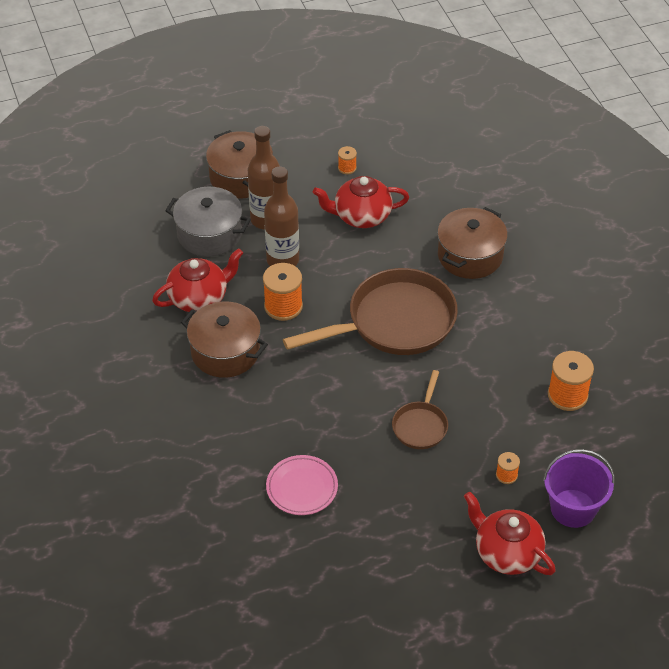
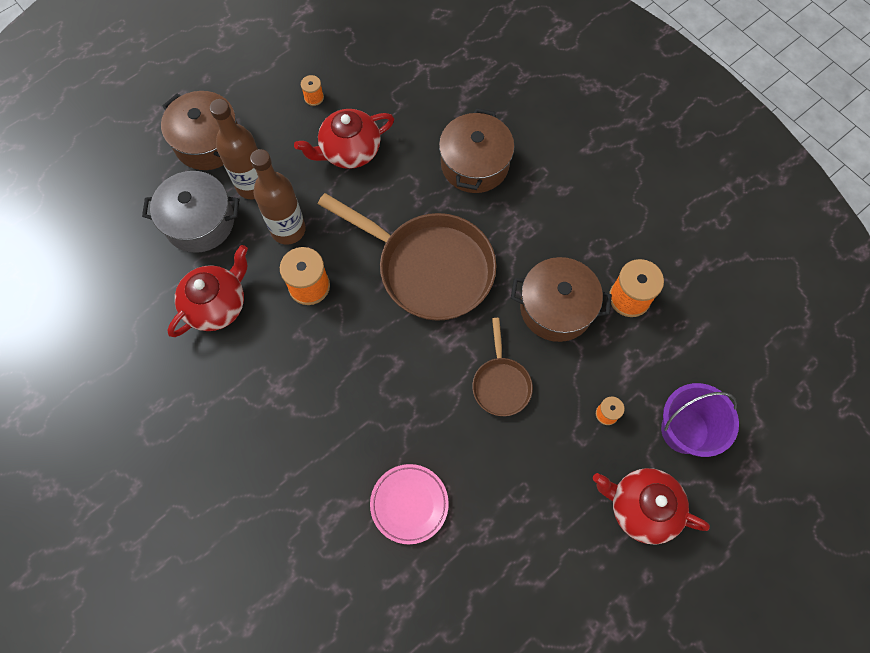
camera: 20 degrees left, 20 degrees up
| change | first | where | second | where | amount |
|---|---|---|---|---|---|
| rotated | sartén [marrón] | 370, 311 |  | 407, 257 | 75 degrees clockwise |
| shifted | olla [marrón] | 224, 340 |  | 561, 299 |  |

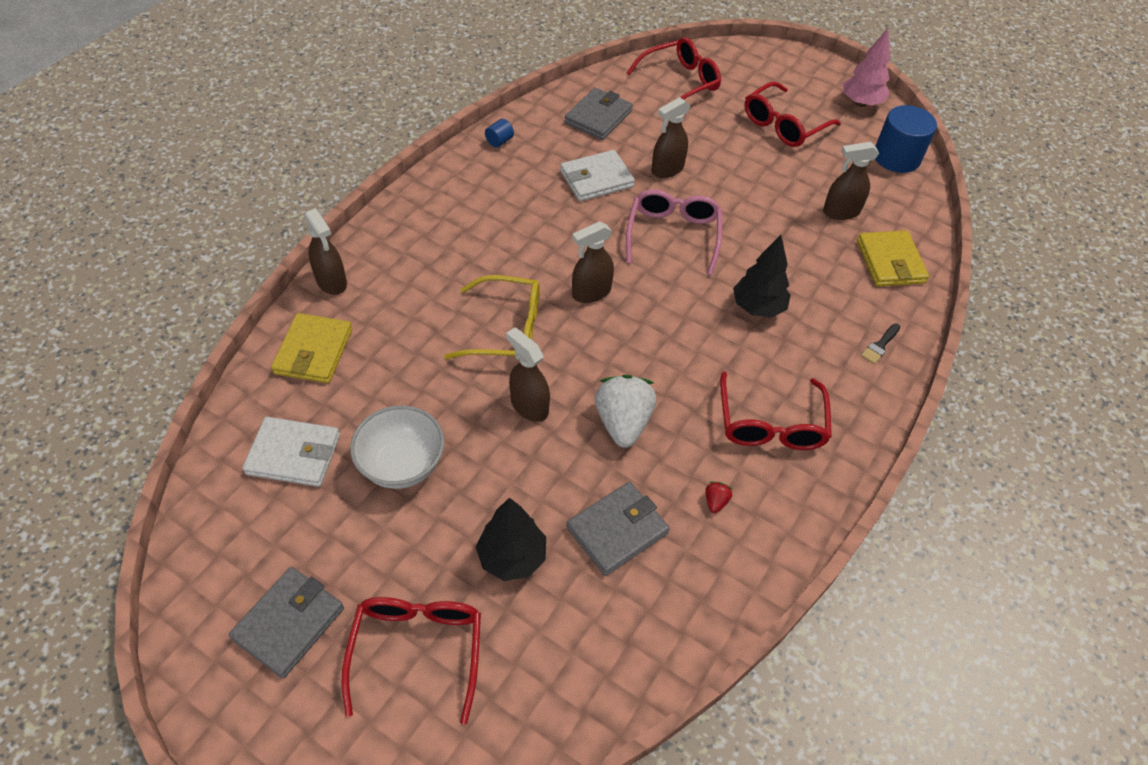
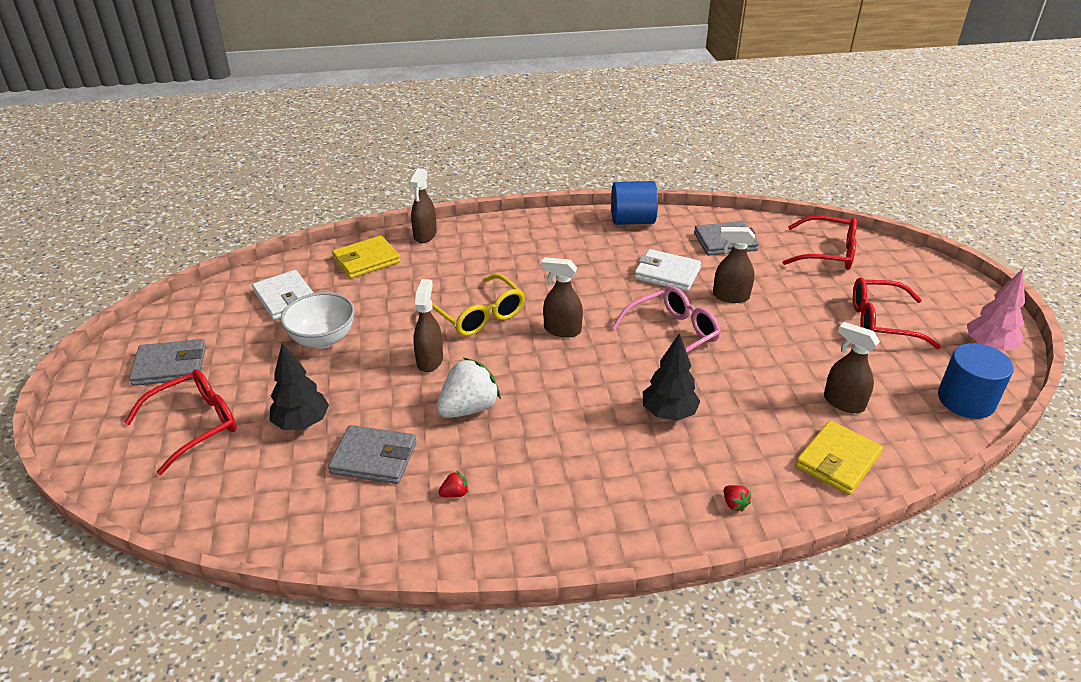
camera: 50 degrees right, 15 degrees down
| change | first | where | second | where | amount |
|---|---|---|---|---|---|
| scaled | cilindro [azul] | 499, 133 |  | 634, 203 | x2.24 |
| swapped | pincel [negro] | 880, 343 | fresa [rojo] | 737, 498 |  |
| gone | gafas [rojo] | 776, 410 |  |  |  |

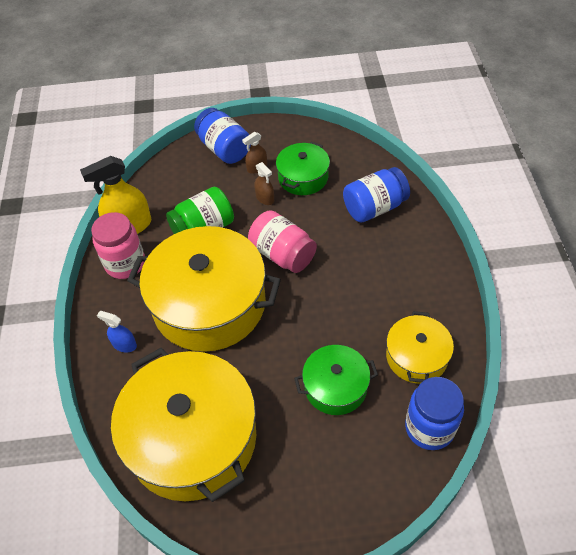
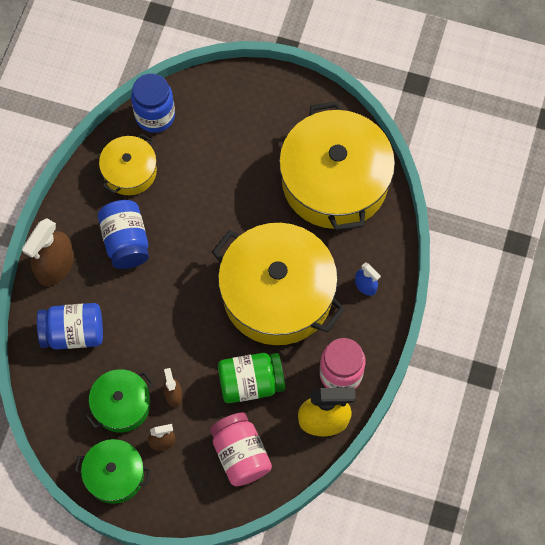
camera: 160 degrees left, 15 degrees up
| change | first | where | second | where | amount |
|---|---|---|---|---|---|
| shifted | tarro [azul] | 222, 136 |  | 123, 234 |  |
| shifted | tarro [rosa] | 282, 241 |  | 241, 449 |  |
| shifted | olla [verde] | 336, 380 |  | 112, 471 |  |
| new |  |  | pulverizador [marrón] | 48, 252 |  |

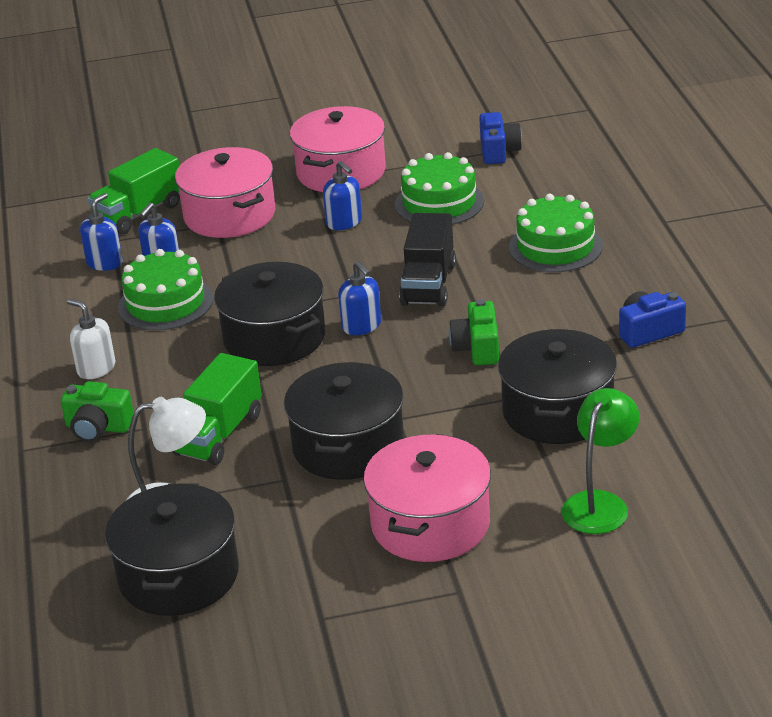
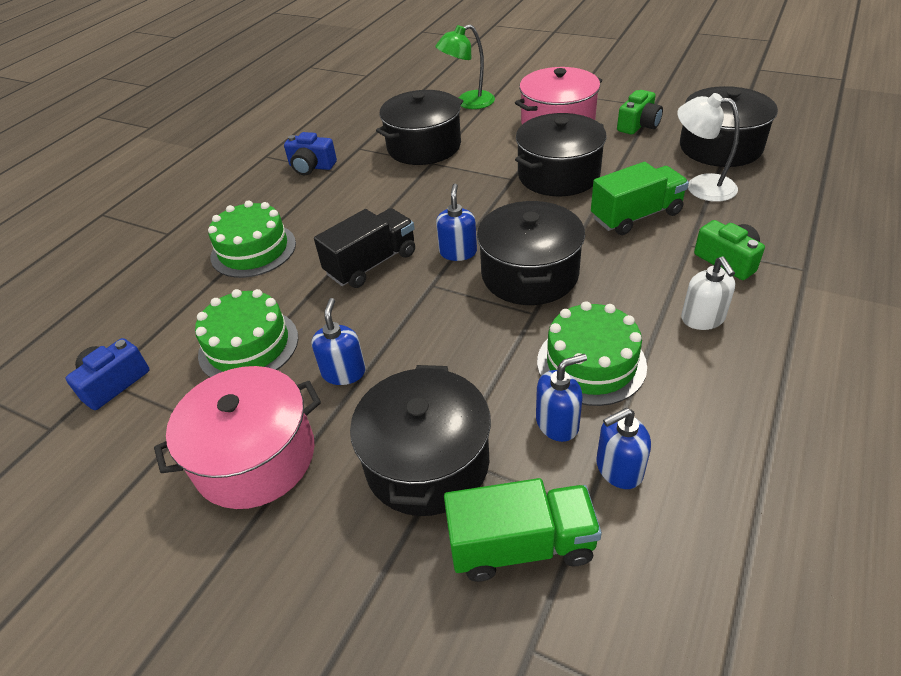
camera: 140 degrees left, 10 degrees up
| change | first | where | second | where | amount |
|---|---|---|---|---|---|
| repainted | olla [rosa] | 225, 192 | olla [negro] | 420, 440 |  |
| shifted | cámara [verde] | 474, 332 |  | 640, 112 |  |

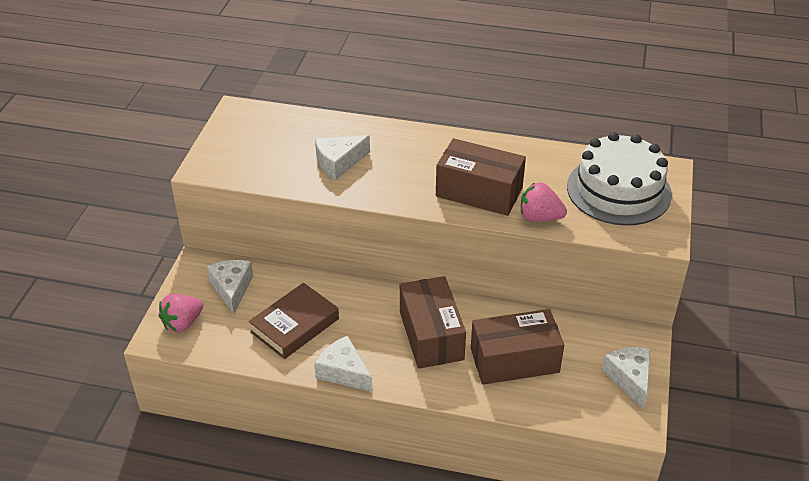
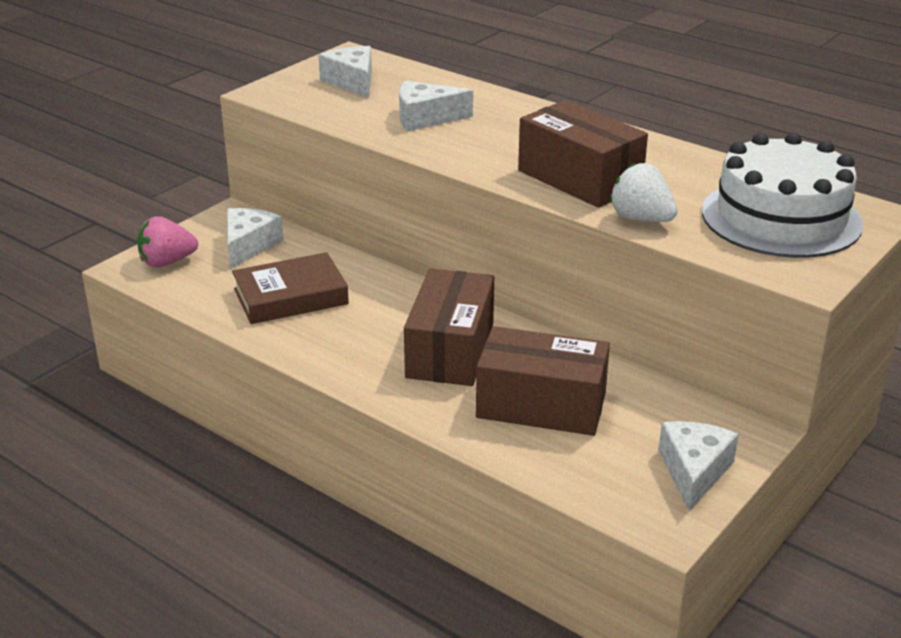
camera: 25 degrees right, 10 degrees down
| change | first | where | second | where | amount |
|---|---|---|---|---|---|
| repainted | fresa [rosa] | 544, 202 | fresa [blanco] | 644, 192 |  |
| shifted | queso [blanco] | 343, 364 |  | 345, 72 |  |

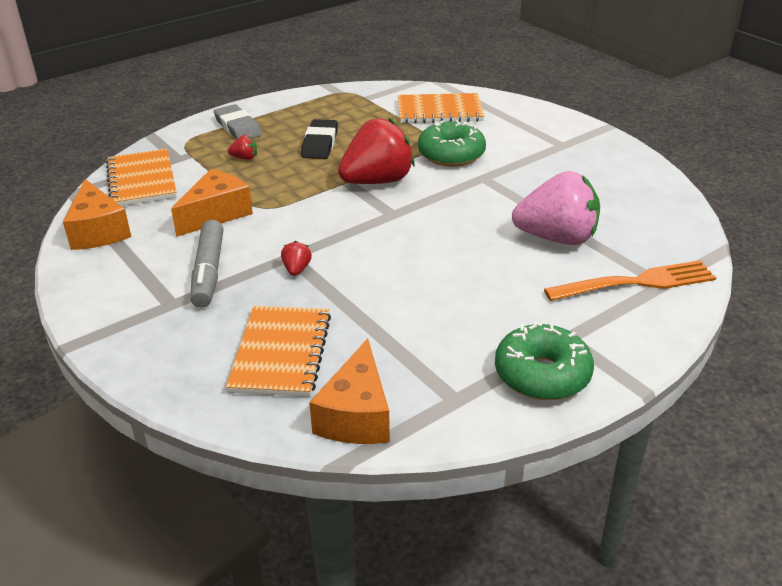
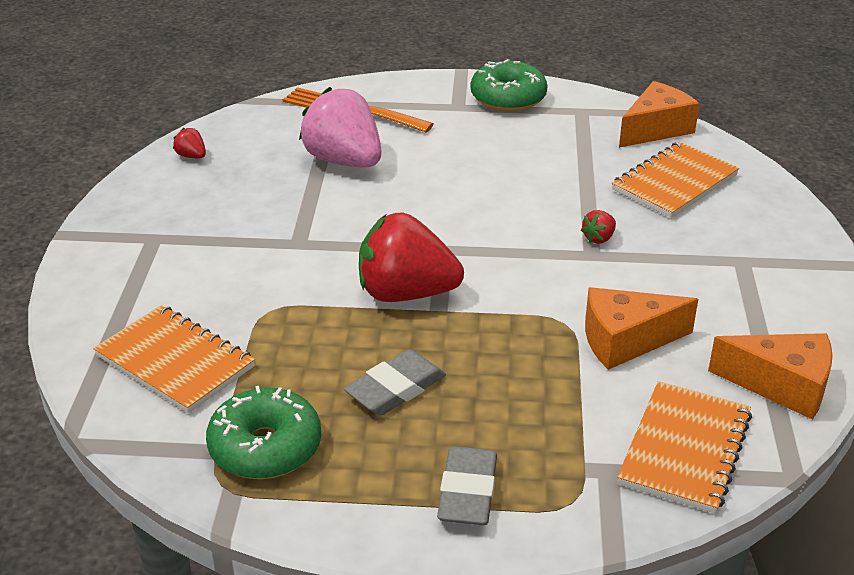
camera: 140 degrees left, 0 degrees up
| change | first | where | second | where | amount |
|---|---|---|---|---|---|
| repainted | goma de borrar [negro] | 319, 139 | goma de borrar [gris] | 395, 382 |  |
| shifted | rosquilla [verde] | 452, 143 |  | 263, 432 |  |
| shifted | fresa [rojo] | 242, 147 |  | 189, 143 |  |
| rotated | queso [naranja] | 97, 214 |  | 770, 376 | 90 degrees clockwise |
| gone | rotulador [gris] | 206, 264 |  |  |  |

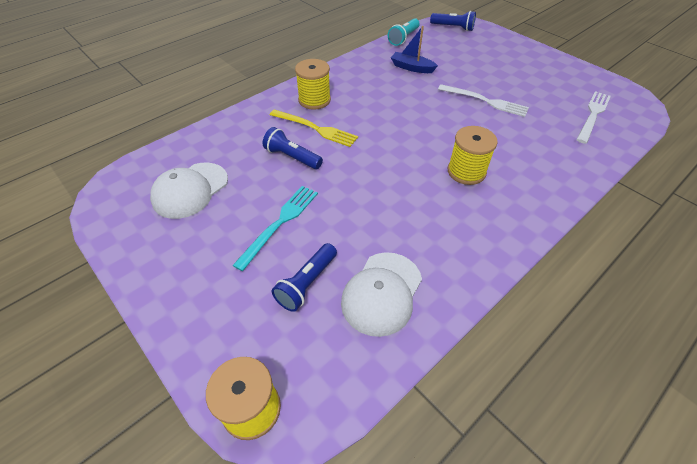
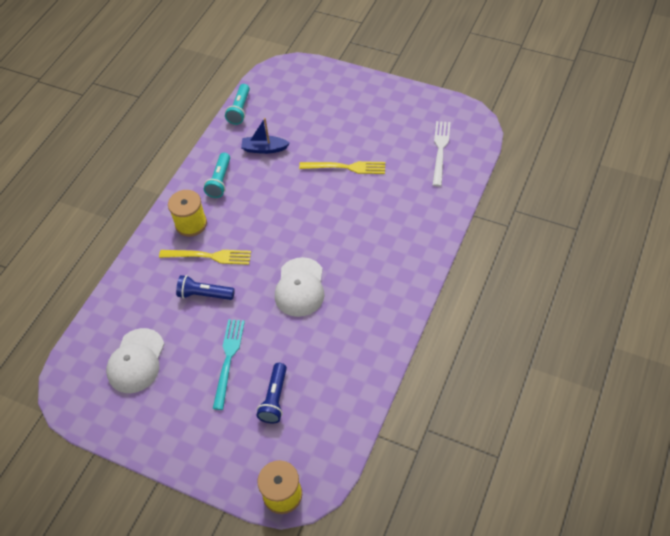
camera: 20 degrees left, 5 degrees up
| change | first | where | second | where | amount |
|---|---|---|---|---|---|
| gone | lámpara de mano [azul] | 453, 21 |  |  |  |
| repainted | tenedor [blanco] | 483, 100 | tenedor [amarillo] | 342, 167 |  |
| gone | carrete [amarillo] | 473, 155 |  |  |  |
| shifted | gorra [blanco] | 381, 294 |  | 299, 287 |  |
| new |  |  | lámpara de mano [turquesa] | 217, 175 |  |

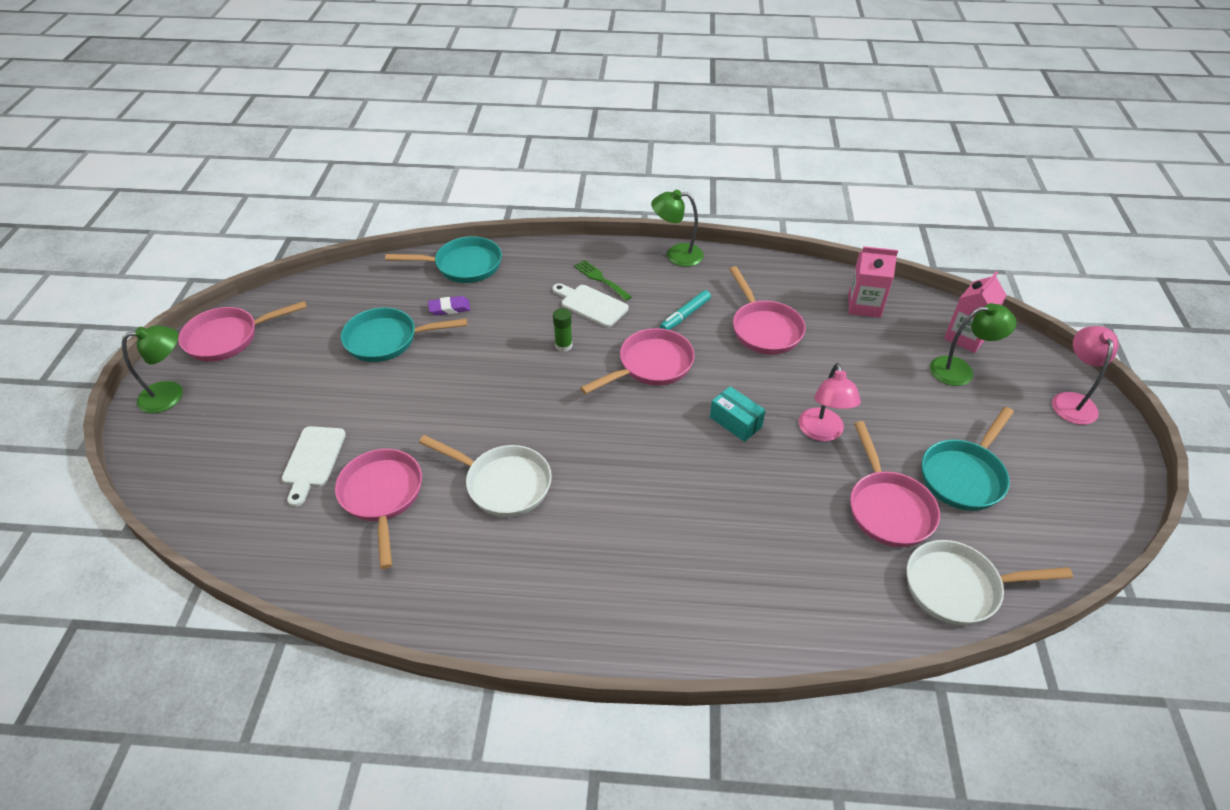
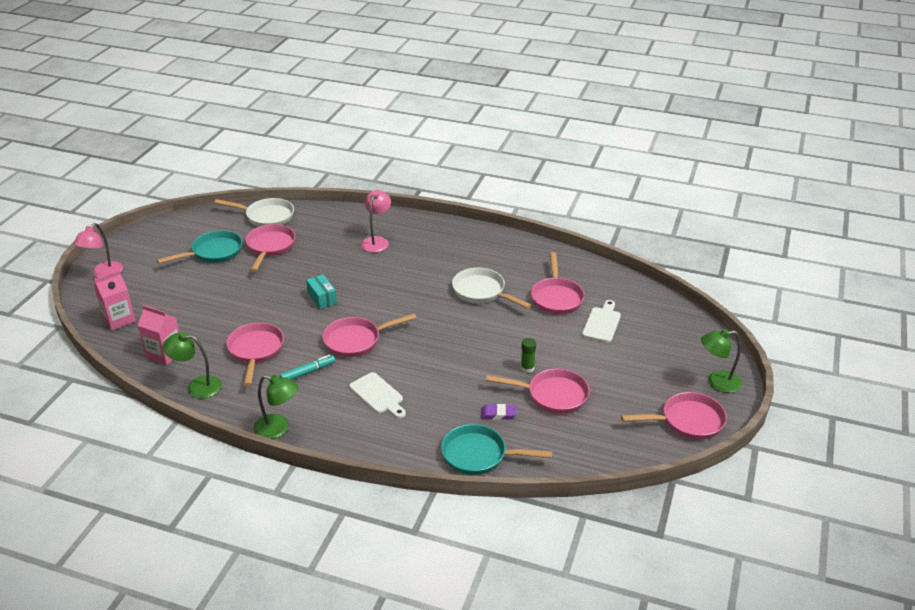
camera: 165 degrees left, 10 degrees down
| change | first | where | second | where | amount |
|---|---|---|---|---|---|
| gone | tenedor [verde] | 603, 280 |  |  |  |
| shifted | lámpara [verde] | 973, 344 |  | 192, 365 |  |
| repainted | sartén [turquesa] | 404, 335 | sartén [rosa] | 538, 391 |  |
| shifted | barra de pegamento [verde] | 562, 330 |  | 528, 355 |  |
| shifted | lámpara [rosa] | 830, 402 |  | 376, 221 |  |

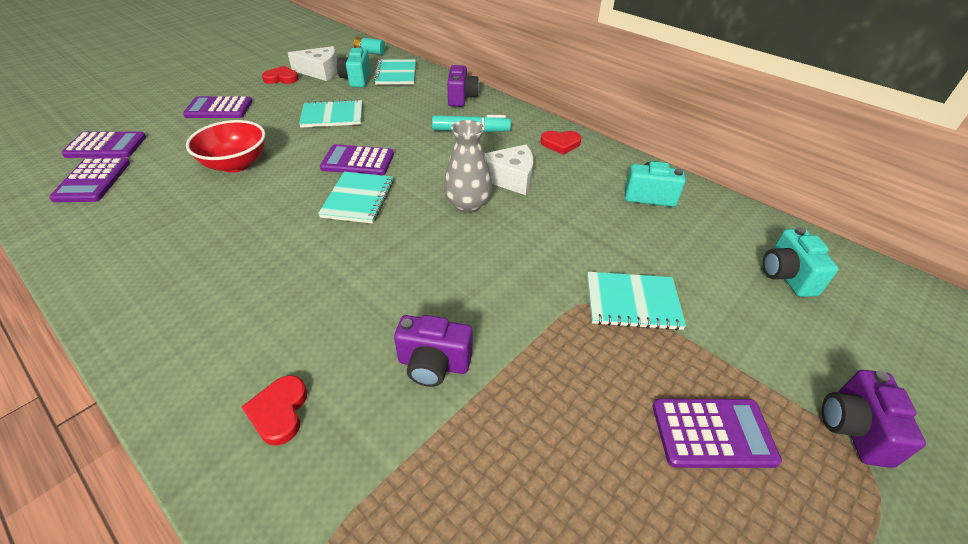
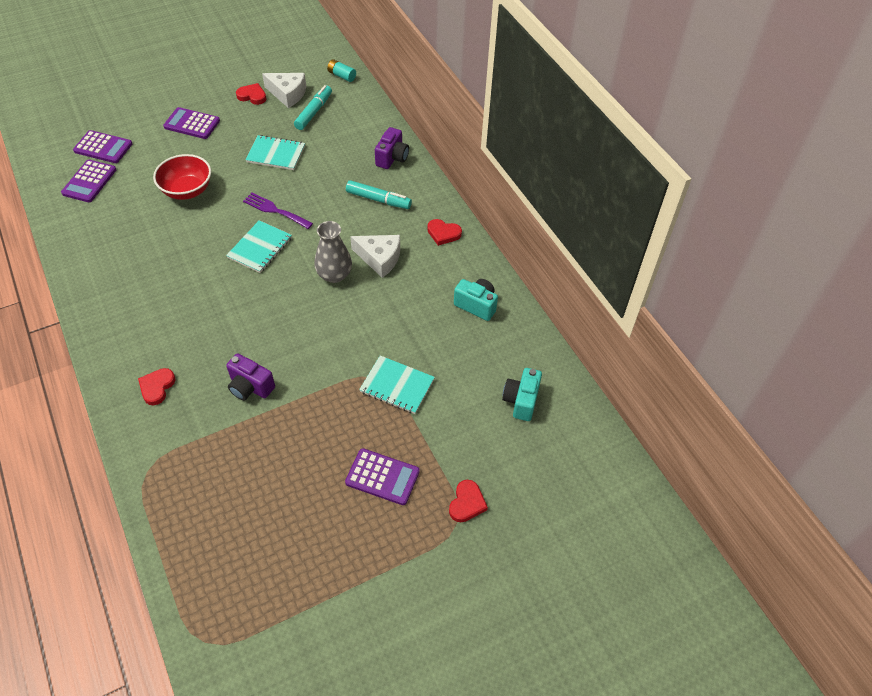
camera: 20 degrees right, 10 degrees up
| change | first | where | second | where | amount |
|---|---|---|---|---|---|
| swapped | cámara [turquesa] | 354, 66 | rotulador [turquesa] | 313, 107 |  |
| gone | cuaderno [turquesa] | 395, 72 |  |  |  |
| swapped | calculadora [morado] | 357, 159 | tenedor [morado] | 278, 211 |  |
| swapped | cámara [morado] | 874, 419 | corazón [rojo] | 468, 501 |  |

